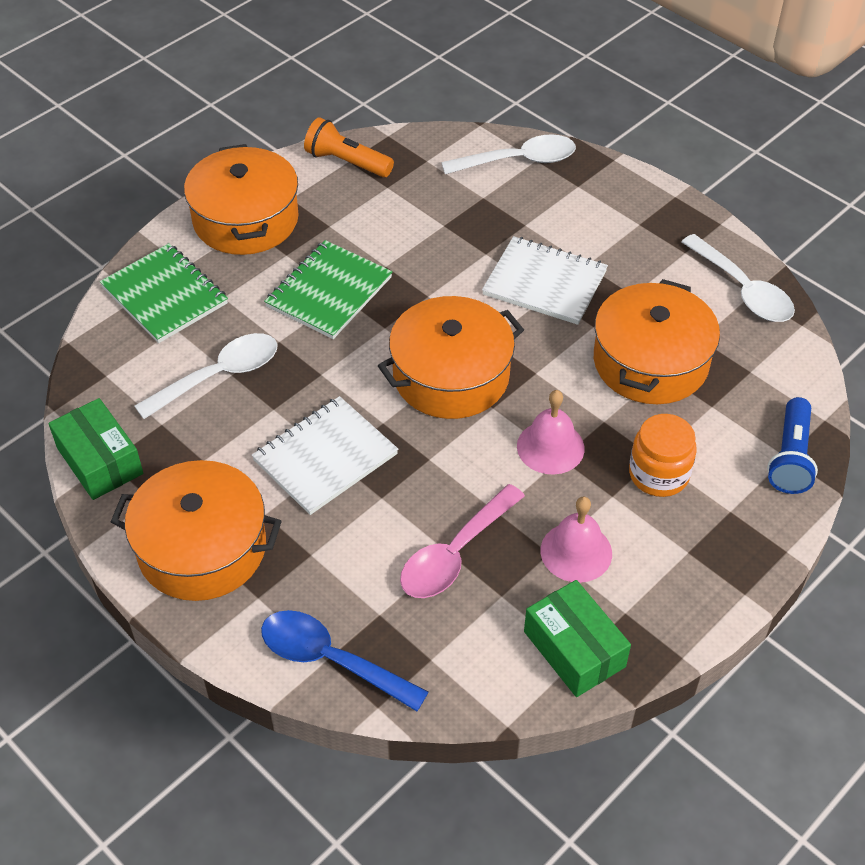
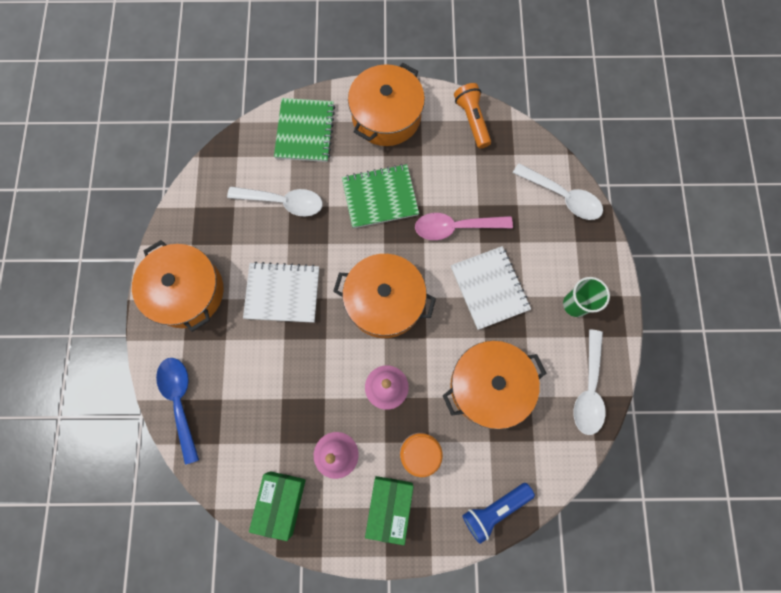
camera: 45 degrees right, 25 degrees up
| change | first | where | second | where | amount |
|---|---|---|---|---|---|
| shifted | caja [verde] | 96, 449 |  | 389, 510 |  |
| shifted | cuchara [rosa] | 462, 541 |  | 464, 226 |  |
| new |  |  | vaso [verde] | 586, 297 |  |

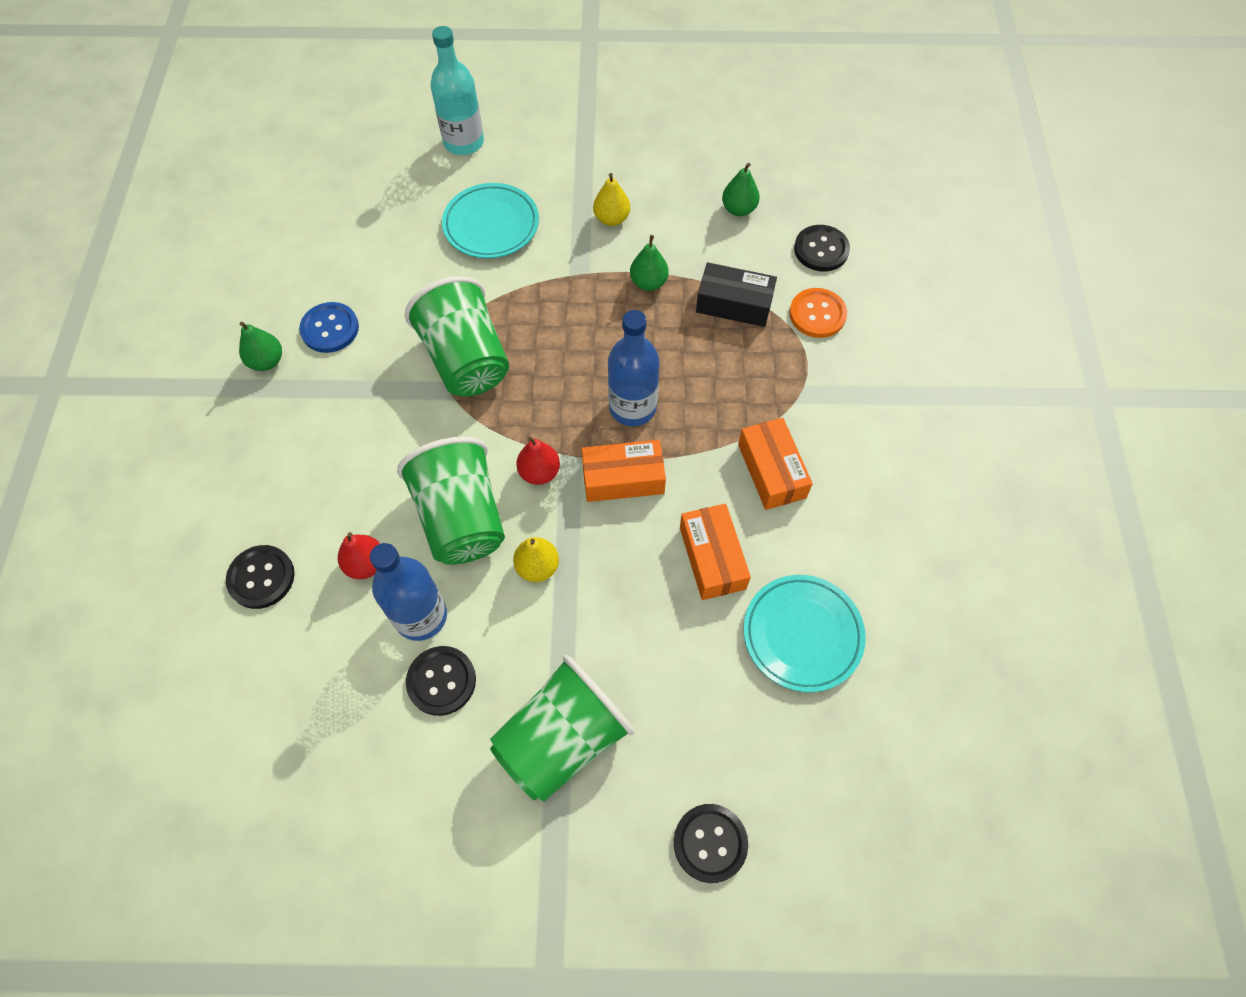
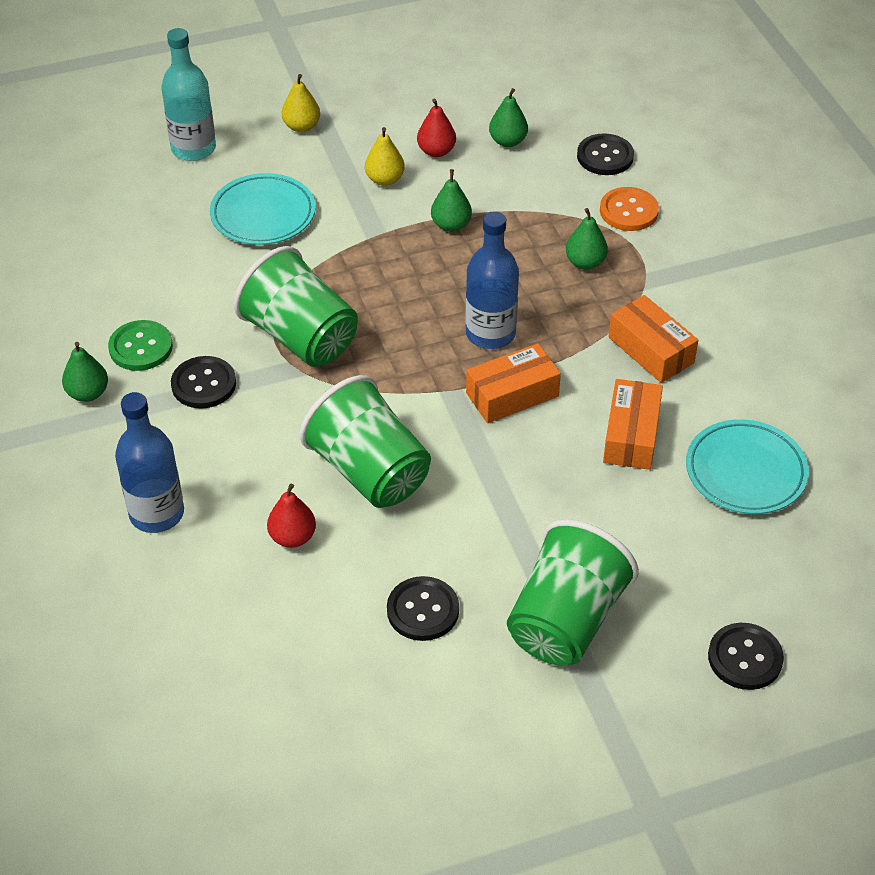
camera: 20 degrees left, 15 degrees down
| change | first | where | second | where | amount |
|---|---|---|---|---|---|
| gone | caja [negro] | 736, 294 |  |  |  |
| repainted | botón [azul] | 329, 327 | botón [verde] | 140, 345 |  |
| shifted | pera [rojo] | 538, 461 |  | 436, 128 |  |
| rotated | caja [naranja] | 715, 552 |  | 633, 424 | 45 degrees clockwise |
| shifted | pera [amarillo] | 536, 559 |  | 301, 103 |  |
| shifted | botella [azul] | 408, 592 |  | 149, 462 |  |
| shifted | botón [negro] | 260, 577 |  | 203, 382 |  |
| new |  |  | pera [verde] | 587, 239 |  |

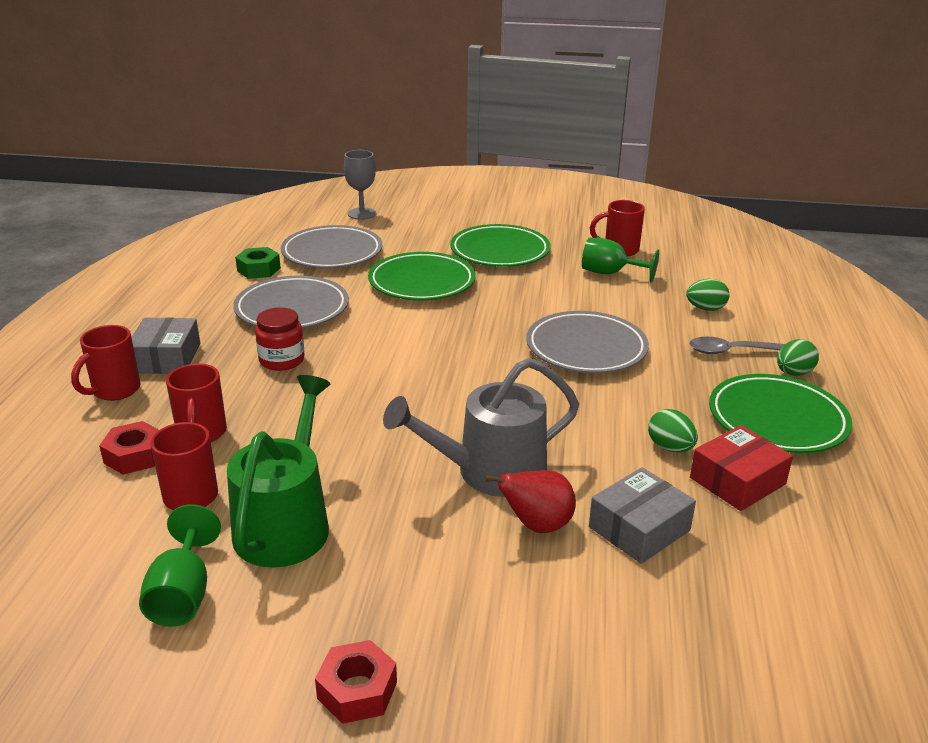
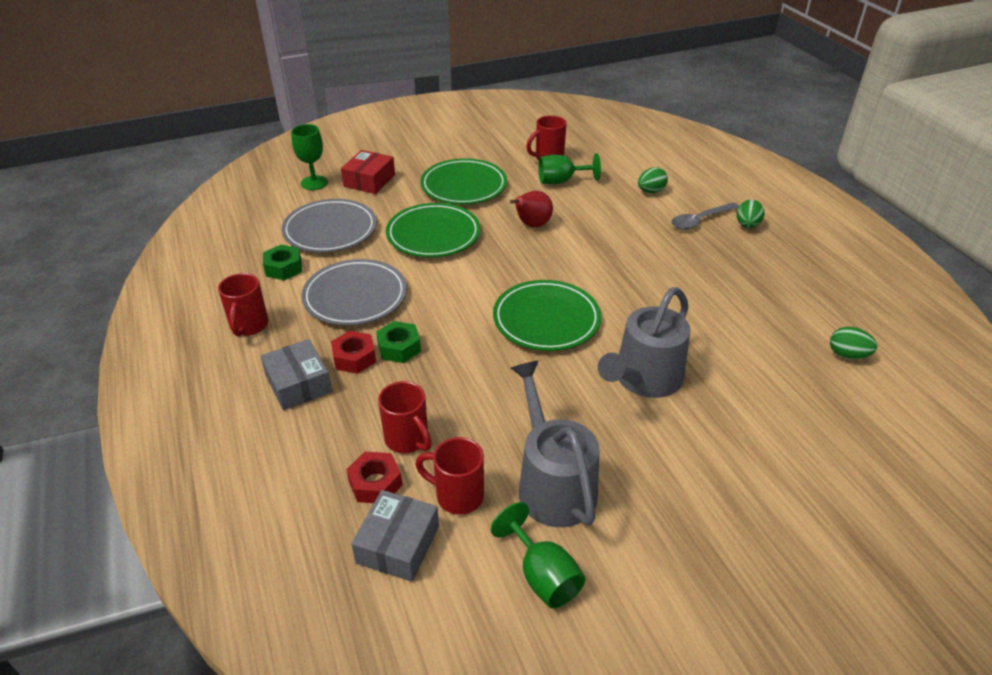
camera: 30 degrees left, 10 degrees up
| change | first | where | second | where | amount |
|---|---|---|---|---|---|
| repainted | copa [gris] | 360, 185 | copa [verde] | 309, 157 |  |
| swapped | tarro [rojo] | 280, 339 | tuerca [verde] | 398, 342 |  |
| gone | plato [gris] | 587, 342 |  |  |  |
| shifted | taza [rojo] | 106, 363 |  | 243, 304 |  |
| shifted | plato [verde] | 780, 413 |  | 547, 315 |  |
| repainted | regadera [verde] | 278, 471 | regadera [gris] | 555, 444 |  |
| shifted | huevo [verde] | 673, 430 |  | 853, 343 |  |
| shifted | caja [rojo] | 741, 468 |  | 368, 172 |  |
| shifted | caja [gris] | 642, 515 |  | 395, 536 |  |
| shifted | pera [rojo] | 529, 501 |  | 531, 209 |  |
| shifted | tuerca [rojo] | 356, 682 |  | 353, 352 |  |

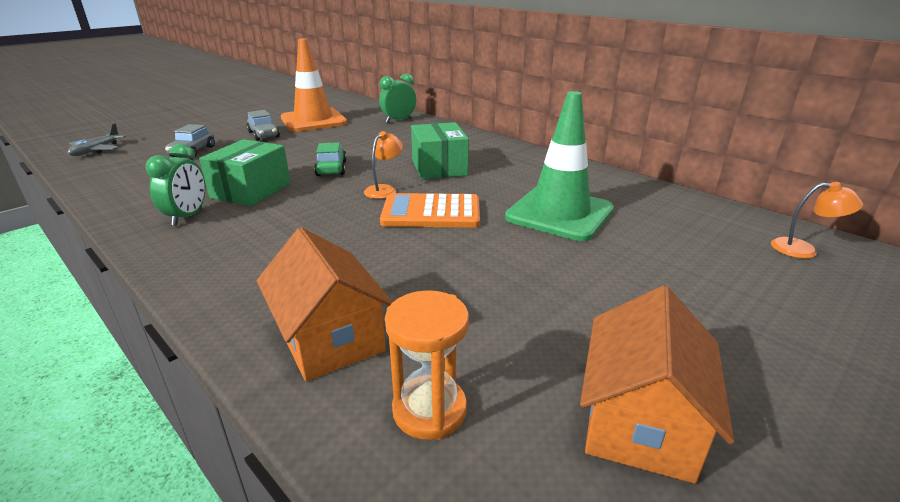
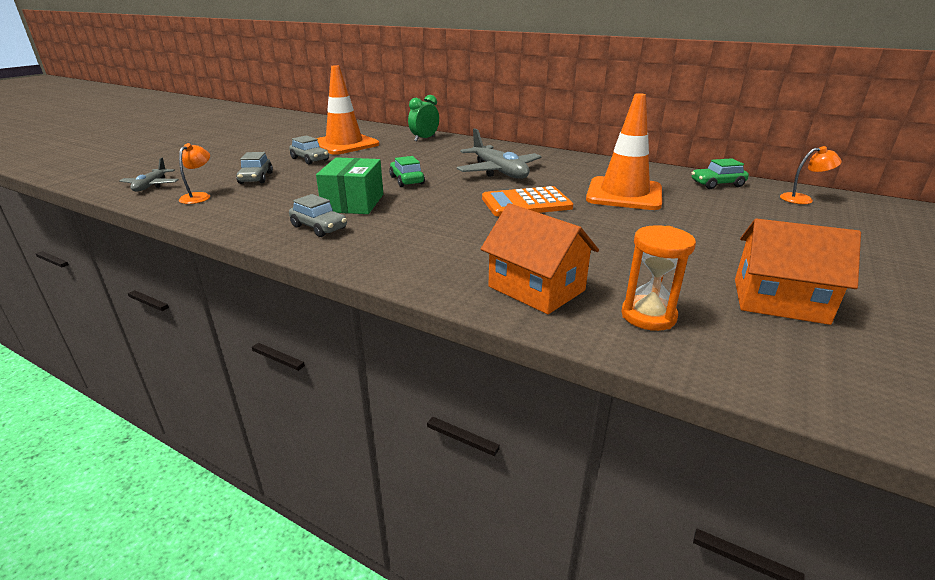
camera: 15 degrees left, 0 degrees up
| change | first | where | second | where | amount |
|---|---|---|---|---|---|
| repainted | cono de tráfico [verde] | 559, 166 | cono de tráfico [naranja] | 624, 151 |  |
| swapped | caja [verde] | 440, 150 | avión [gris] | 499, 153 |  |
| shifted | lámpara [naranja] | 383, 165 |  | 194, 173 |  |
| swapped | despertador [verde] | 176, 185 | coche [gris] | 318, 215 |  |
| rotated | casa [naranja] | 657, 384 |  | 798, 272 | 75 degrees counterclockwise |
| new |  |  | coche [verde] | 720, 173 |  |

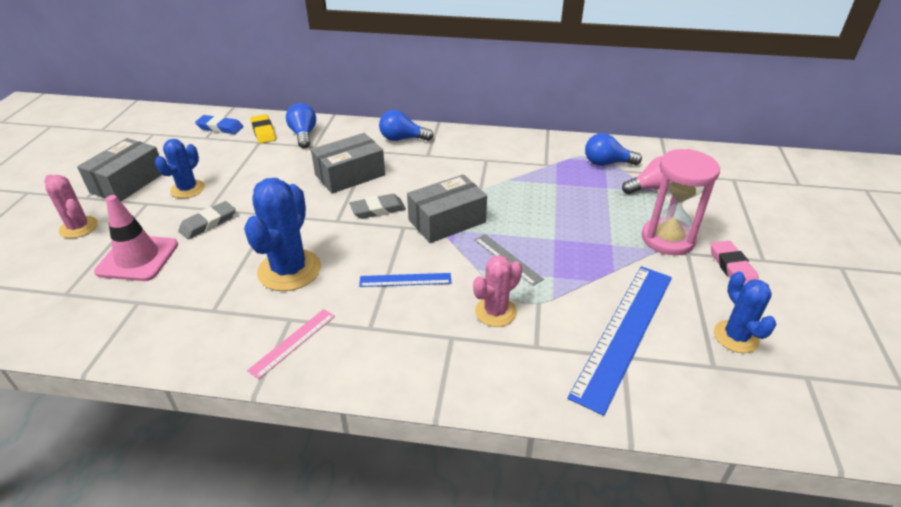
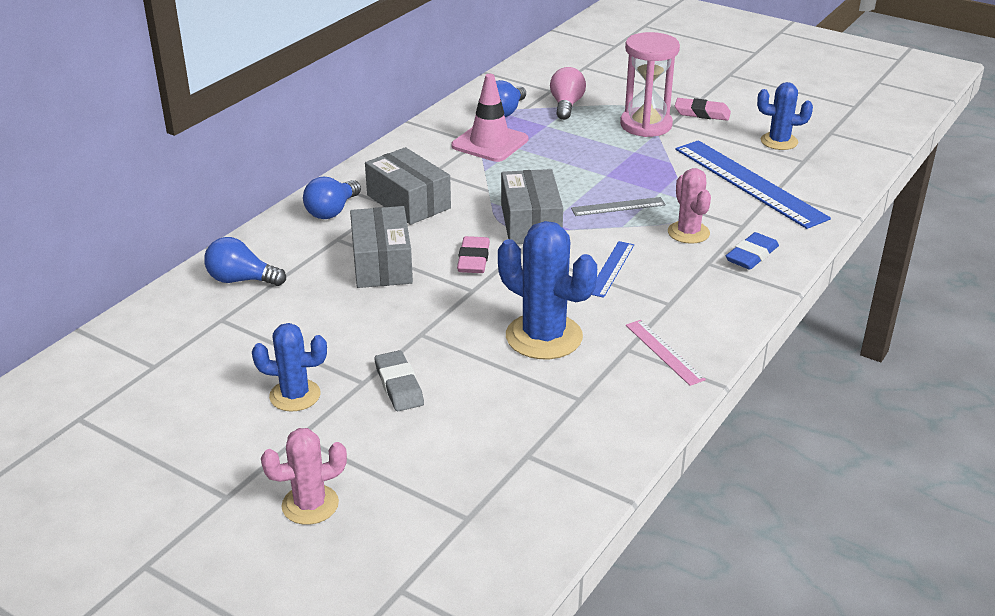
camera: 65 degrees left, 5 degrees down
| change | first | where | second | where | amount |
|---|---|---|---|---|---|
| gone | goma de borrar [amarillo] | 263, 129 |  |  |  |
| shifted | goma de borrar [azul] | 219, 124 |  | 752, 251 |  |
| shifted | caja [gris] | 119, 169 |  | 408, 186 |  |
| rotated | cactus [azul] | 180, 168 |  | 289, 367 | 45 degrees counterclockwise |
| repainted | goma de borrar [gris] | 377, 206 | goma de borrar [rosa] | 473, 254 |  |
| shifted | cono de tráfico [rosa] | 136, 238 |  | 490, 118 |  |

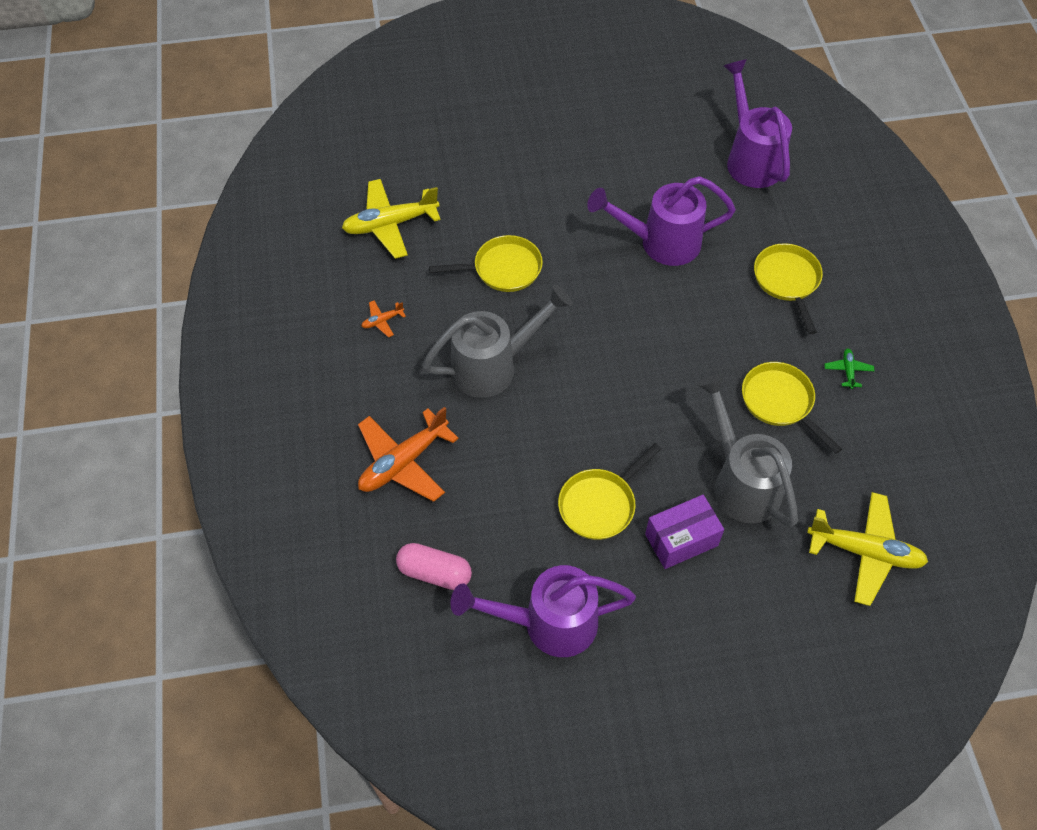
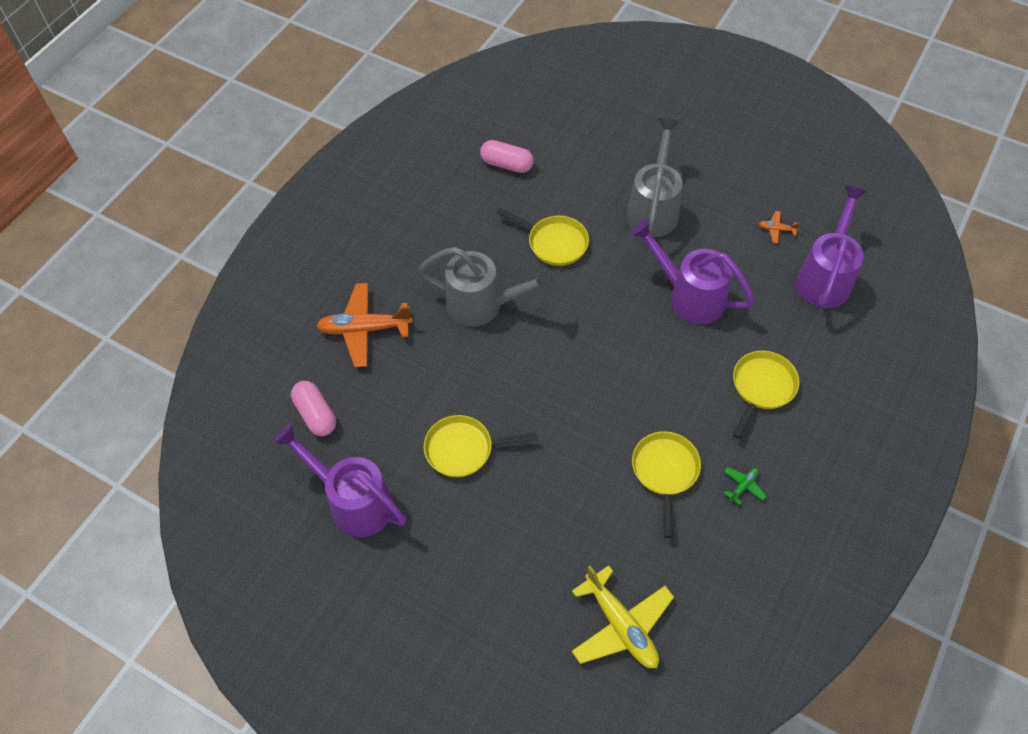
camera: 40 degrees right, 0 degrees up
| change | first | where | second | where | amount |
|---|---|---|---|---|---|
| swapped | avión [amarillo] | 391, 219 | cápsula [rosa] | 507, 156 |  |
| shifted | avión [naranja] | 383, 319 |  | 780, 227 |  |
| shifted | regadera [gris] | 747, 450 |  | 655, 177 |  |
| gone | caja [morado] | 684, 532 |  |  |  |

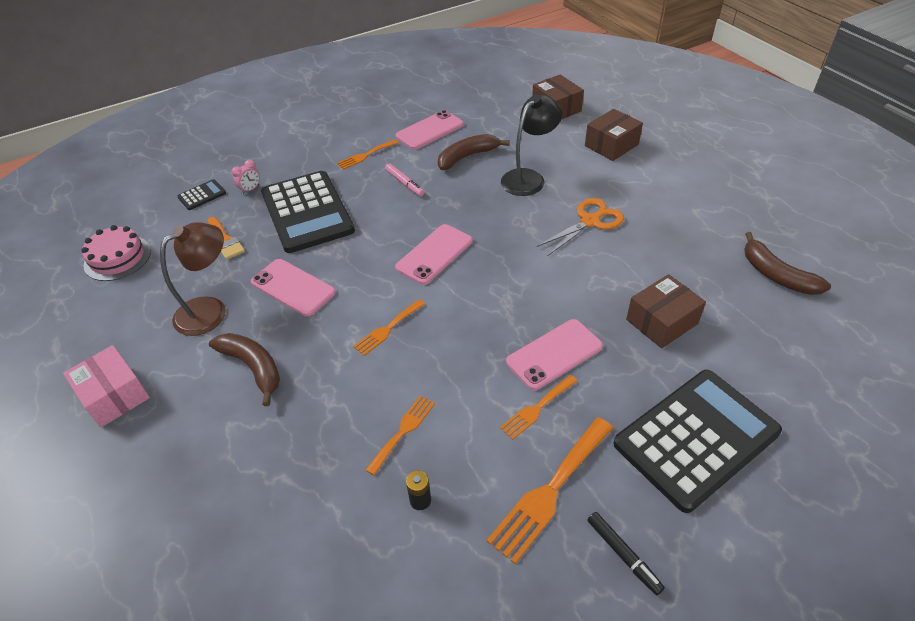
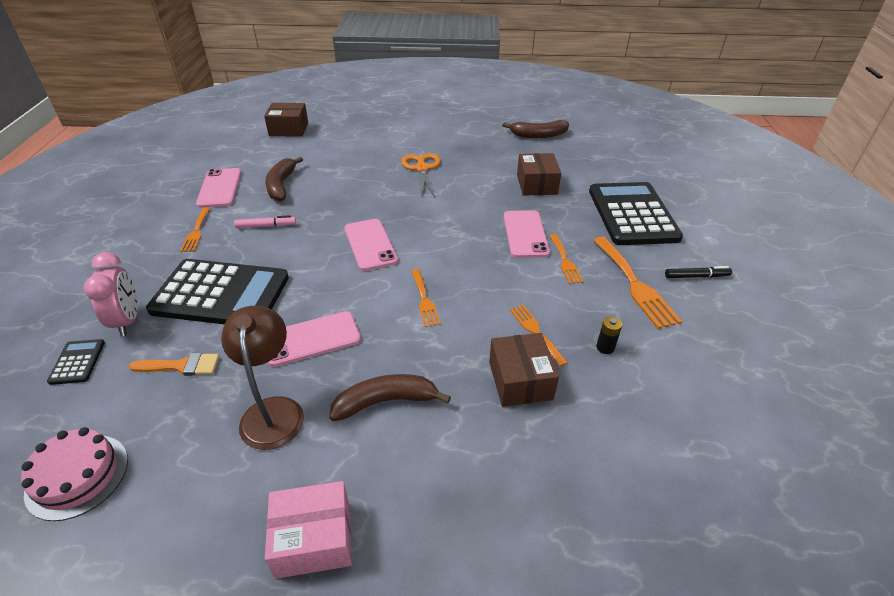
camera: 60 degrees left, 5 degrees down
| change | first | where | second | where | amount |
|---|---|---|---|---|---|
| gone | lámpara [negro] | 531, 145 |  |  |  |
| shifted | caja [marrón] | 614, 135 |  | 524, 370 |  |
| scaled | despertador [rosa] | 246, 176 |  | 111, 294 | x1.86 |

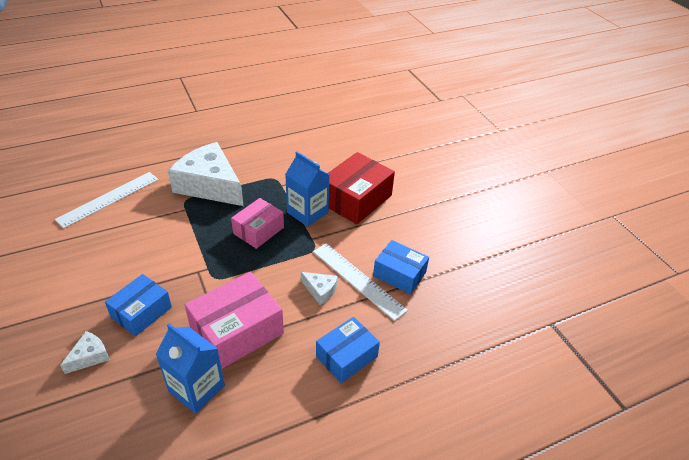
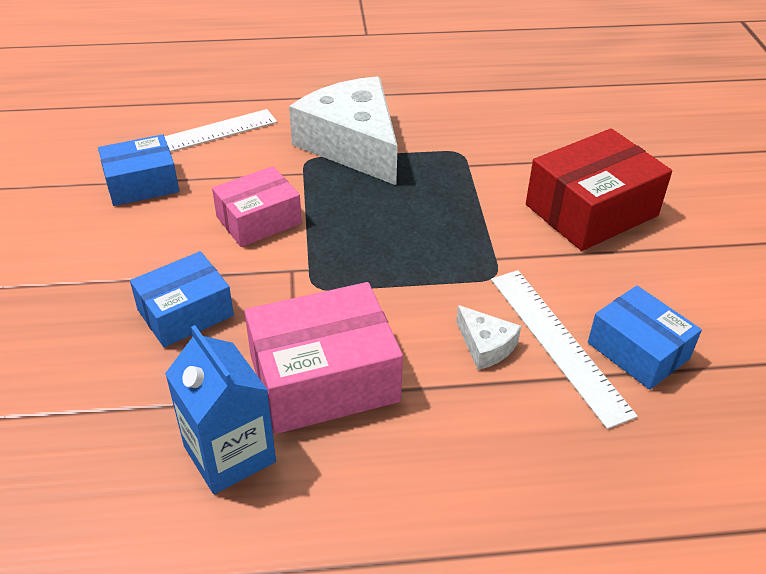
camera: 20 degrees right, 0 degrees up
| change | first | where | second | where | amount |
|---|---|---|---|---|---|
| gone | cartón de leche [azul] | 307, 189 |  |  |  |
| shifted | caja [rosa] | 257, 223 |  | 257, 206 |  |
| shifted | caja [azul] | 348, 350 |  | 138, 170 |  |
| gone | queso [blanco] | 85, 352 |  |  |  |

